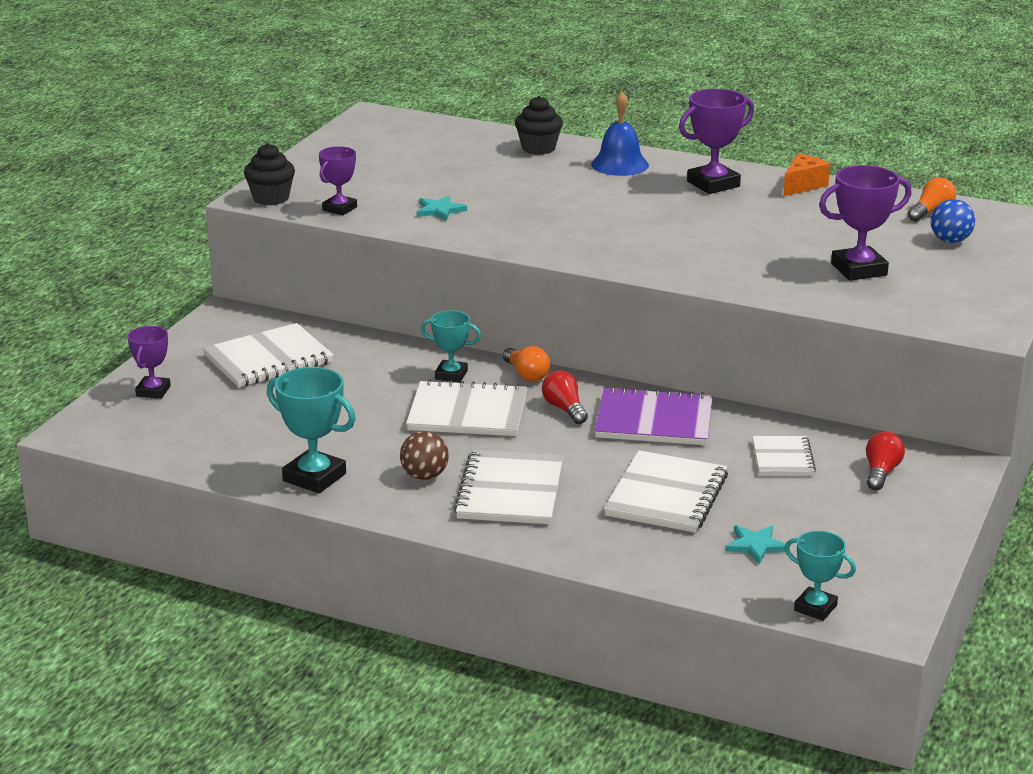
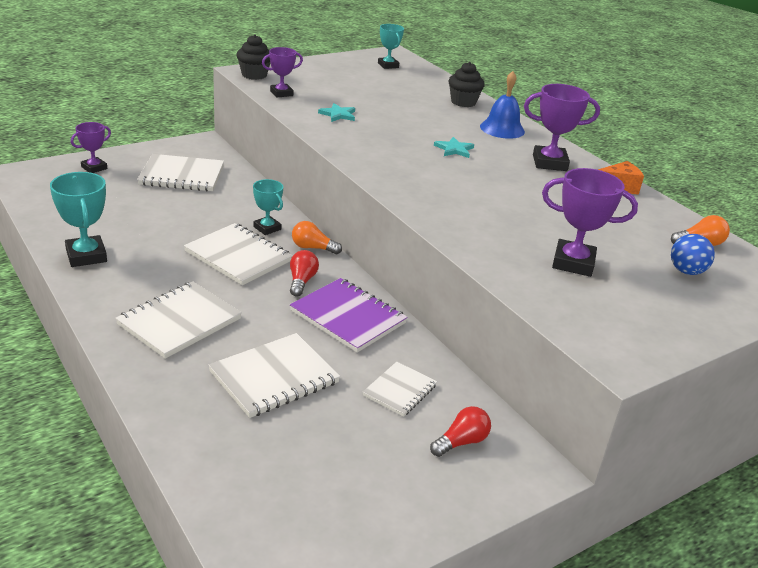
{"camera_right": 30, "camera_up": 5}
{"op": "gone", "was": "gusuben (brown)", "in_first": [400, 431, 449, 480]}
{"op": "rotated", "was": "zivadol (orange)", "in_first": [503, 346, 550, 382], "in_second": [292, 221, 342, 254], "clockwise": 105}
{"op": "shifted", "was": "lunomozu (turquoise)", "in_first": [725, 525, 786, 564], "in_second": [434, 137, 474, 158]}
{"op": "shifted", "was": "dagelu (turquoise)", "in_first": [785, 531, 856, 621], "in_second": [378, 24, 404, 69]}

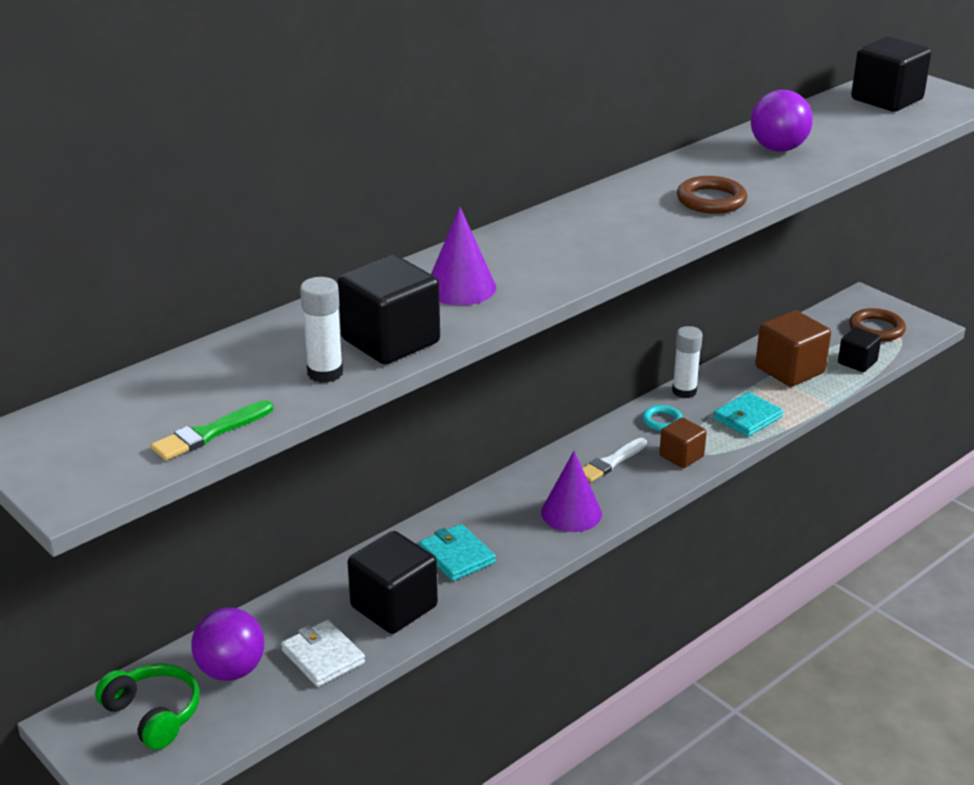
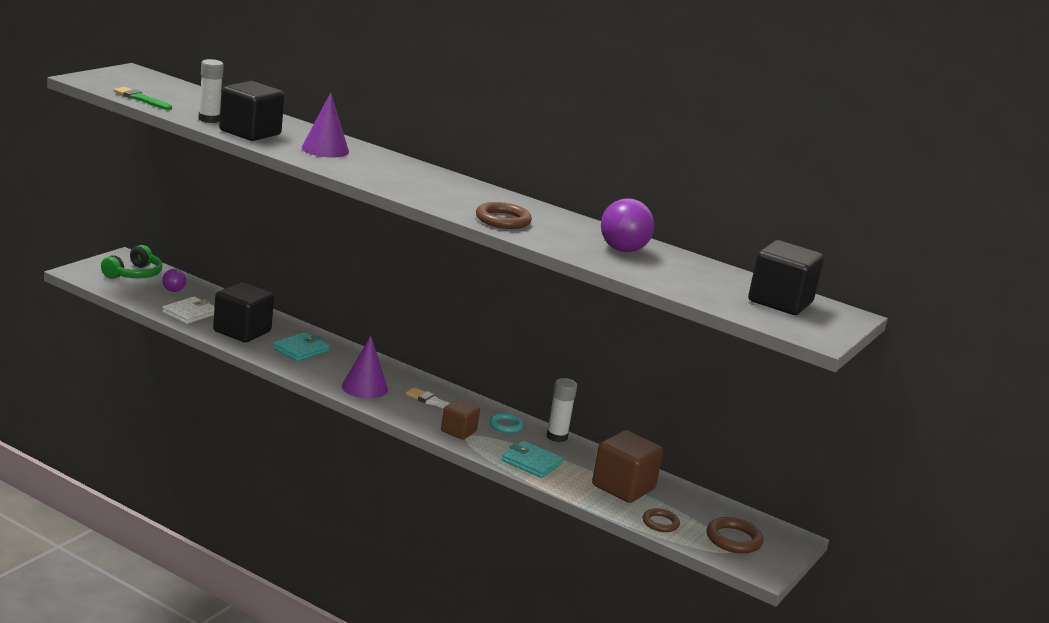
{"camera_right": 70, "camera_up": -10}
{"op": "scaled", "was": "gusuben (purple)", "in_first": [191, 608, 264, 681], "in_second": [162, 269, 186, 292], "ratio": 0.54}
{"op": "swapped", "was": "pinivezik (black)", "now": "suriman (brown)", "in_first": [838, 327, 881, 372], "in_second": [643, 508, 680, 532]}

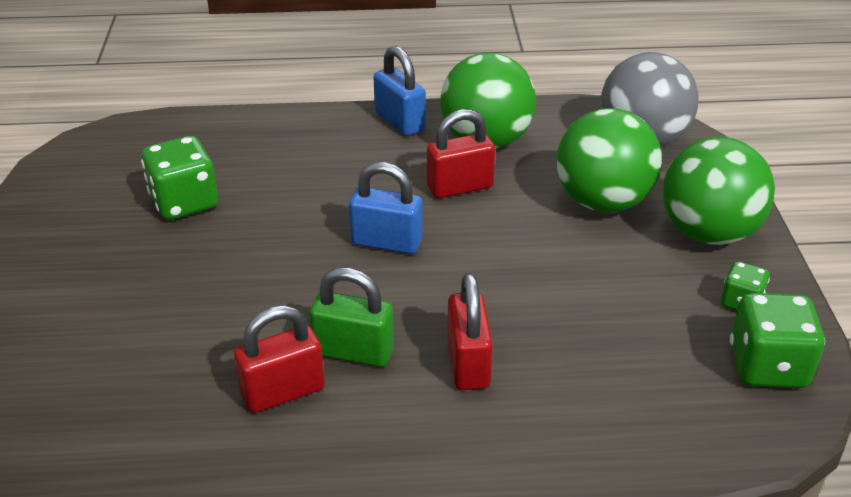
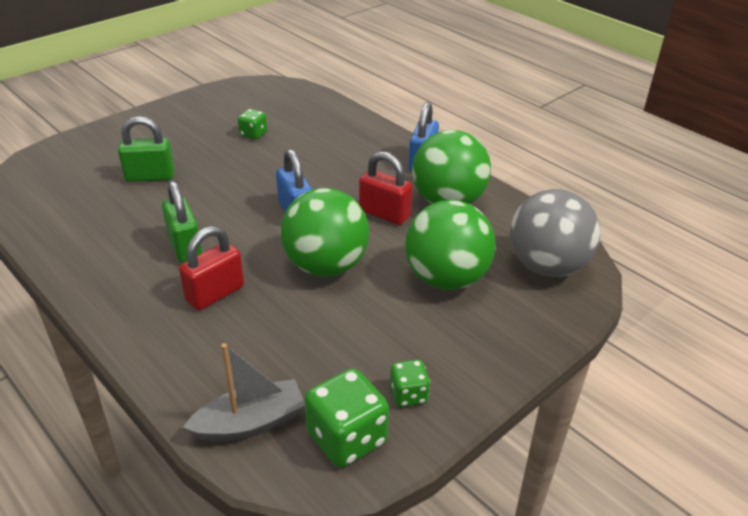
{"camera_right": 50, "camera_up": 0}
{"op": "scaled", "was": "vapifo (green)", "in_first": [141, 136, 218, 220], "in_second": [238, 109, 267, 139], "ratio": 0.56}
{"op": "gone", "was": "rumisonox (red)", "in_first": [234, 305, 325, 413]}
{"op": "shifted", "was": "gusuben (green)", "in_first": [663, 137, 775, 245], "in_second": [281, 188, 369, 277]}
{"op": "new", "now": "rumisonox (green)", "in_second": [118, 116, 175, 182]}
{"op": "new", "now": "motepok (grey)", "in_second": [183, 343, 305, 442]}

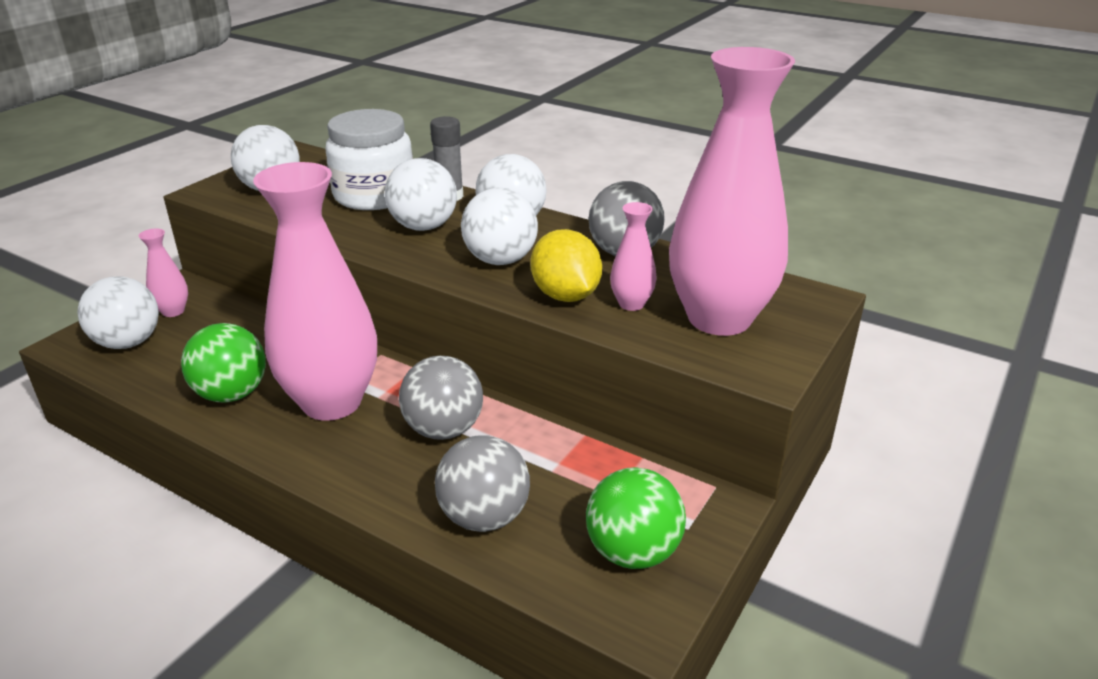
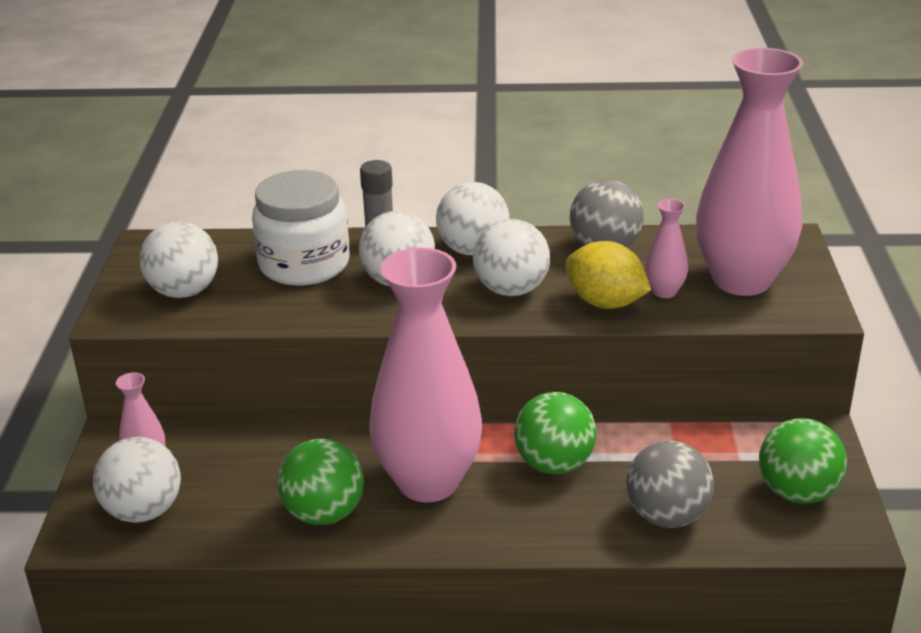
{"camera_right": -30, "camera_up": 0}
{"op": "repainted", "was": "gusuben (grey)", "now": "gusuben (green)", "in_first": [399, 356, 483, 440], "in_second": [514, 392, 597, 474]}

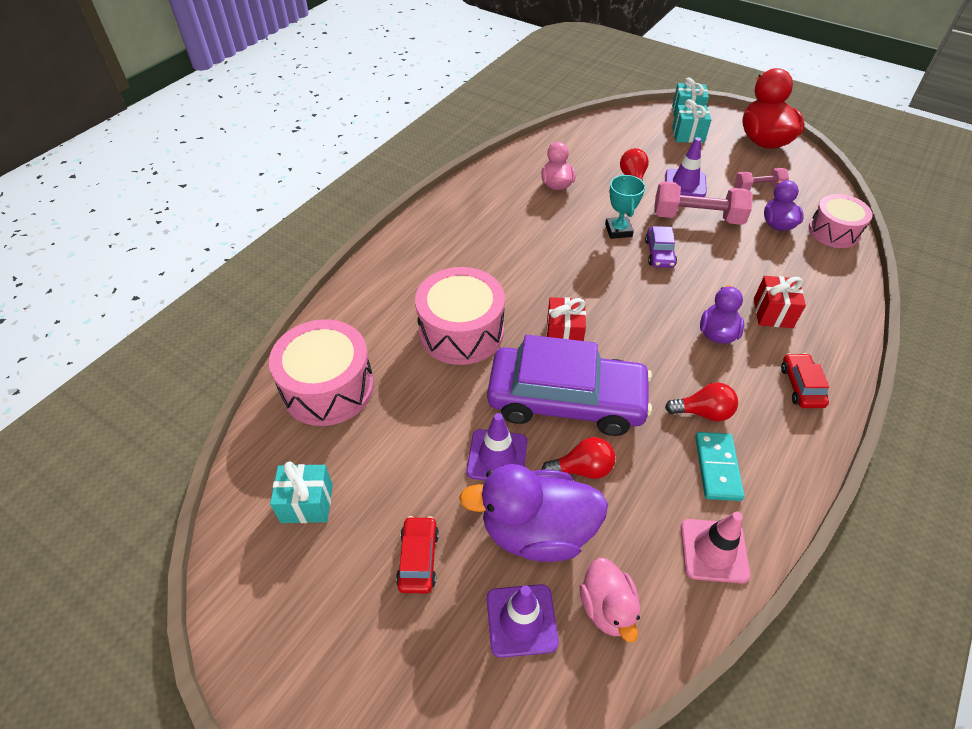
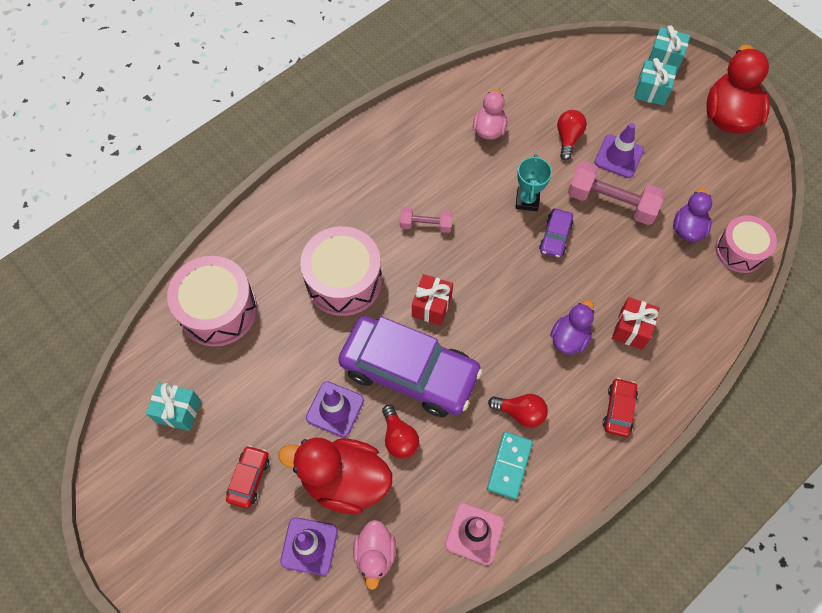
{"camera_right": 15, "camera_up": 15}
{"op": "repainted", "was": "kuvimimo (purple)", "now": "kuvimimo (red)", "in_first": [459, 464, 608, 562], "in_second": [278, 437, 392, 514]}
{"op": "rotated", "was": "zivadol (red)", "in_first": [542, 437, 615, 479], "in_second": [382, 405, 419, 459], "clockwise": 60}
{"op": "shifted", "was": "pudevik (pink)", "in_first": [735, 168, 789, 190], "in_second": [400, 207, 452, 233]}

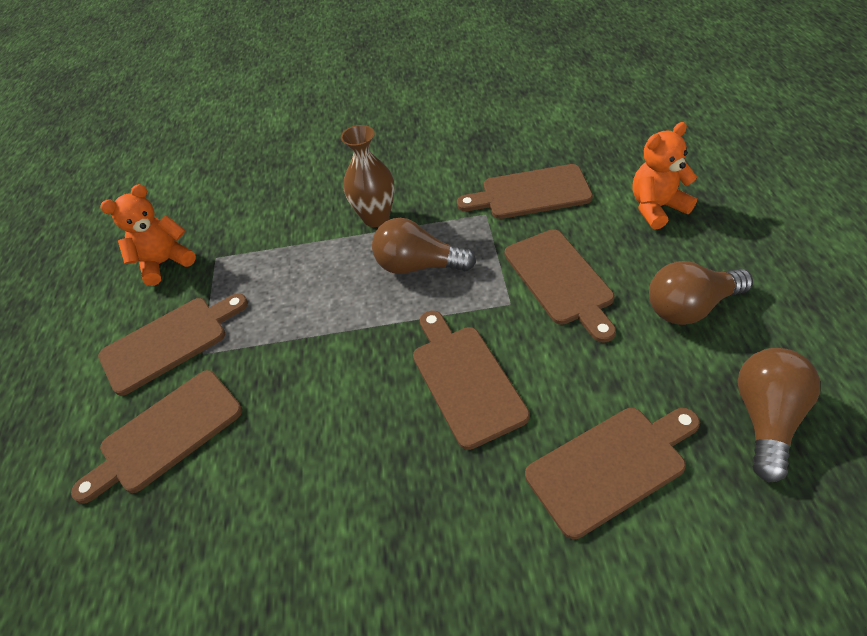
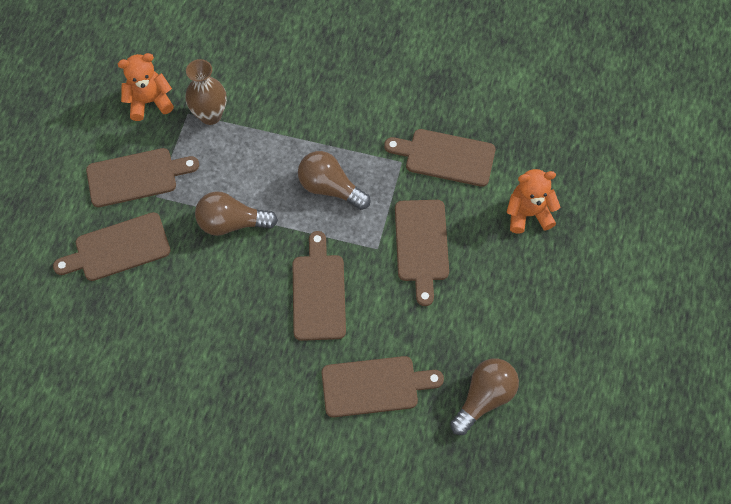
{"camera_right": 15, "camera_up": 15}
{"op": "shifted", "was": "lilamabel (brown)", "in_first": [341, 125, 395, 227], "in_second": [185, 59, 227, 125]}
{"op": "shifted", "was": "zivadol (brown)", "in_first": [649, 261, 753, 325], "in_second": [195, 191, 278, 236]}

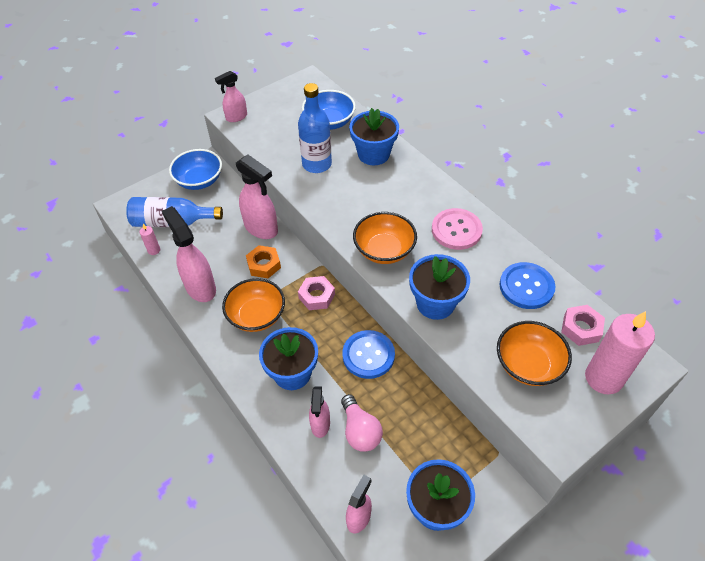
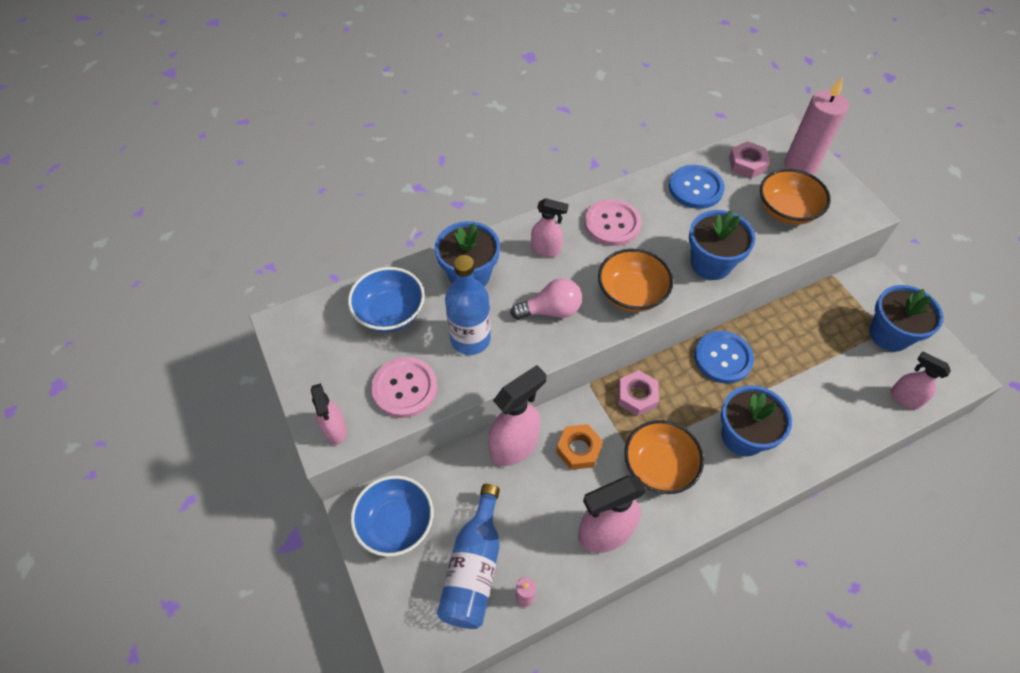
{"camera_right": -80, "camera_up": 5}
{"op": "shifted", "was": "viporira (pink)", "in_first": [309, 386, 330, 438], "in_second": [531, 198, 569, 257]}
{"op": "shifted", "was": "zivadol (pink)", "in_first": [341, 394, 383, 452], "in_second": [511, 278, 582, 319]}
{"op": "new", "now": "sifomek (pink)", "in_second": [371, 357, 437, 418]}

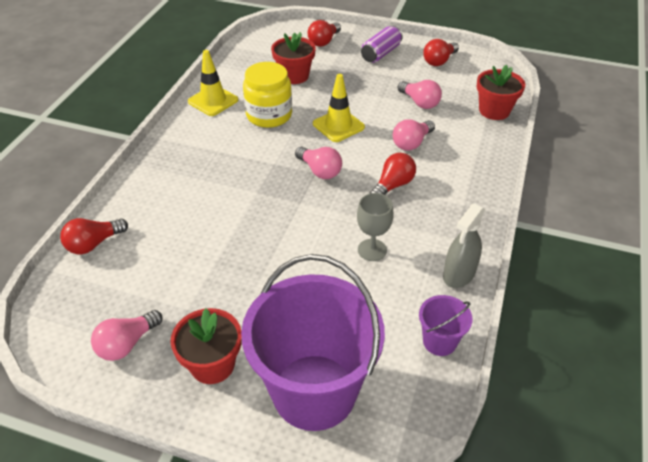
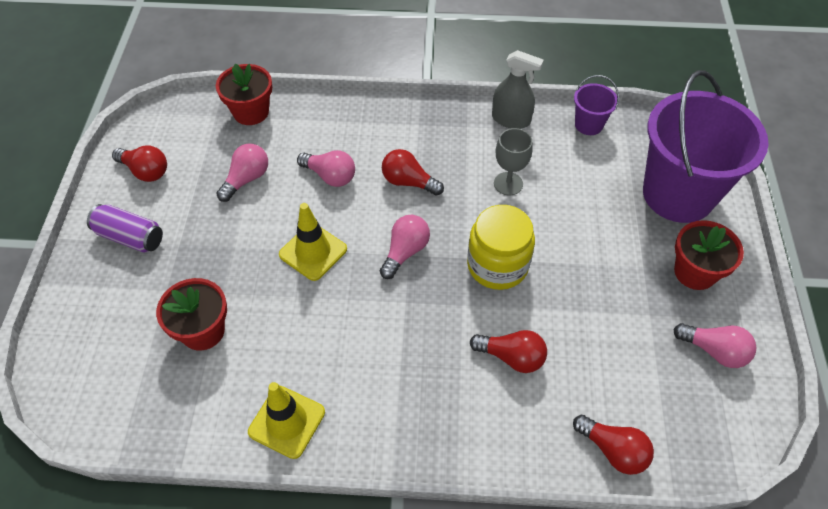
{"camera_right": -105, "camera_up": 10}
{"op": "shifted", "was": "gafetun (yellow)", "in_first": [243, 62, 292, 128], "in_second": [467, 205, 535, 290]}
{"op": "shifted", "was": "zivadol (red)", "in_first": [308, 20, 341, 47], "in_second": [470, 330, 547, 373]}

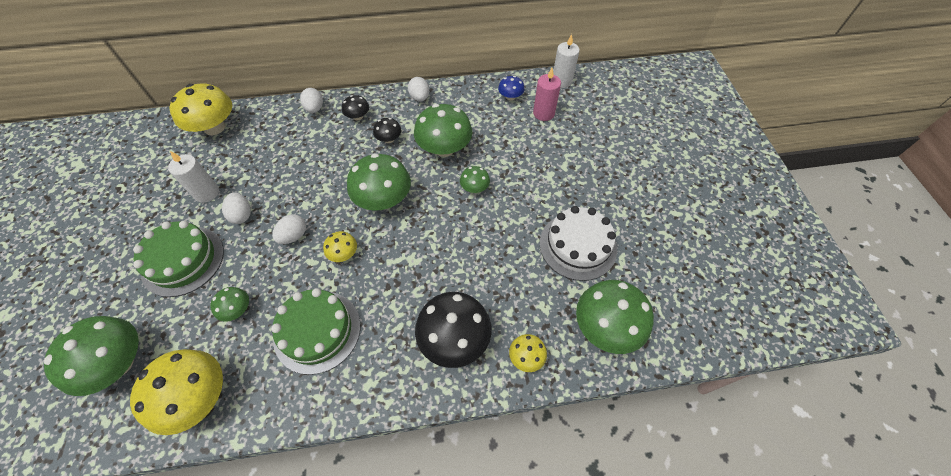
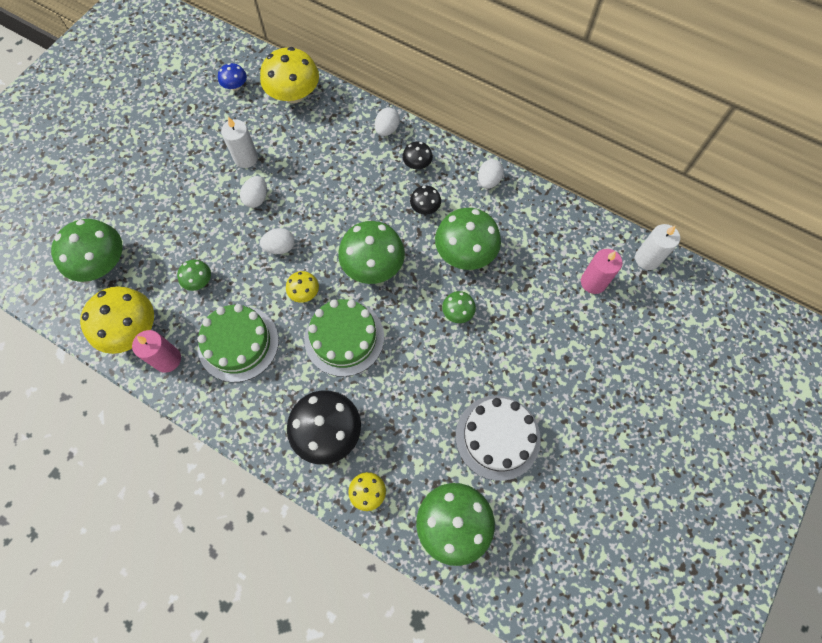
{"camera_right": 40, "camera_up": 10}
{"op": "shifted", "was": "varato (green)", "in_first": [133, 221, 224, 297], "in_second": [304, 299, 384, 377]}
{"op": "shifted", "was": "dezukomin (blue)", "in_first": [498, 76, 525, 101], "in_second": [218, 63, 247, 91]}
{"op": "new", "now": "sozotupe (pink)", "in_second": [132, 330, 181, 373]}

